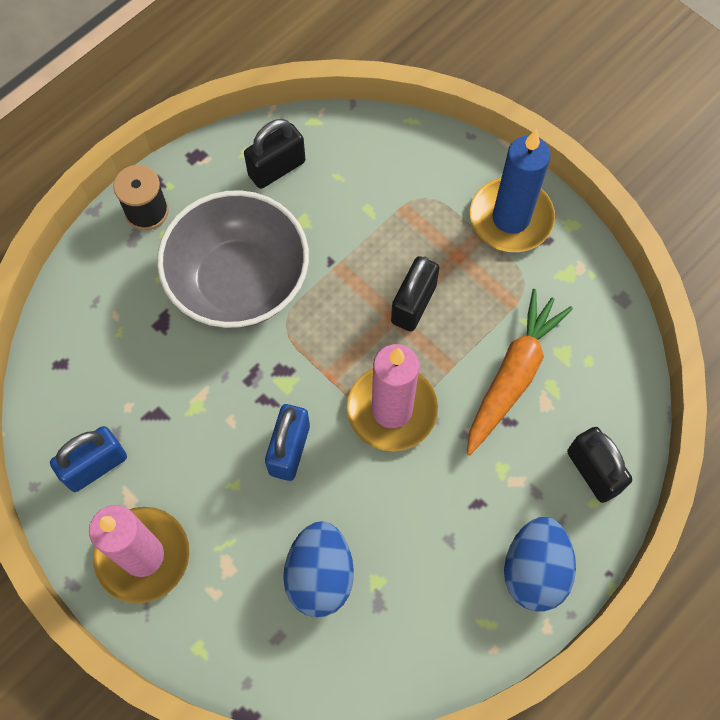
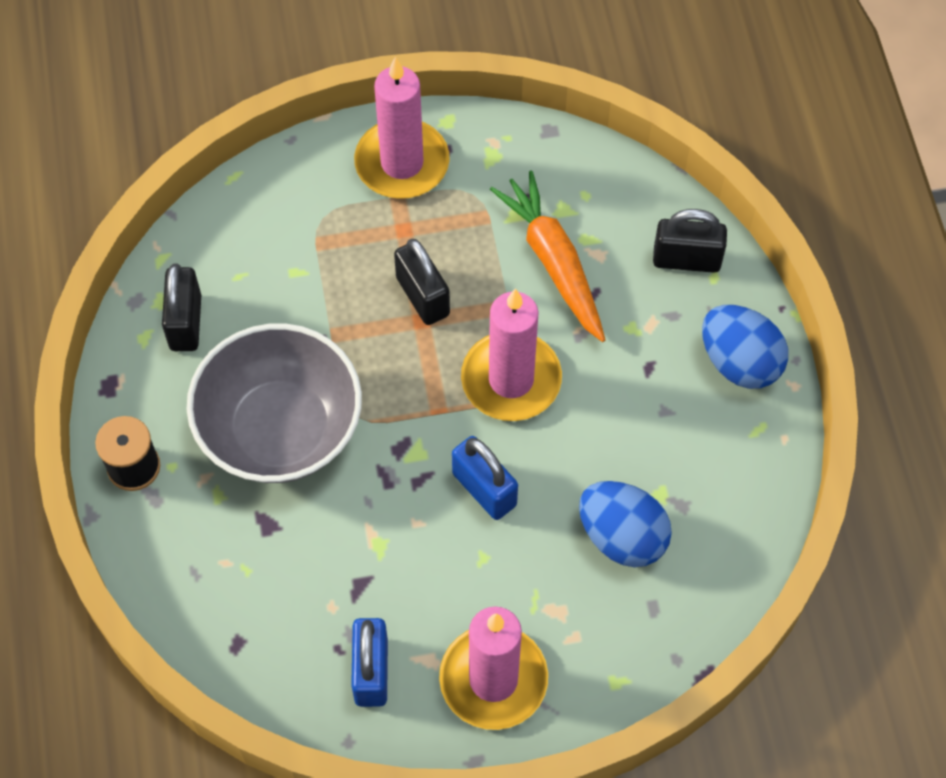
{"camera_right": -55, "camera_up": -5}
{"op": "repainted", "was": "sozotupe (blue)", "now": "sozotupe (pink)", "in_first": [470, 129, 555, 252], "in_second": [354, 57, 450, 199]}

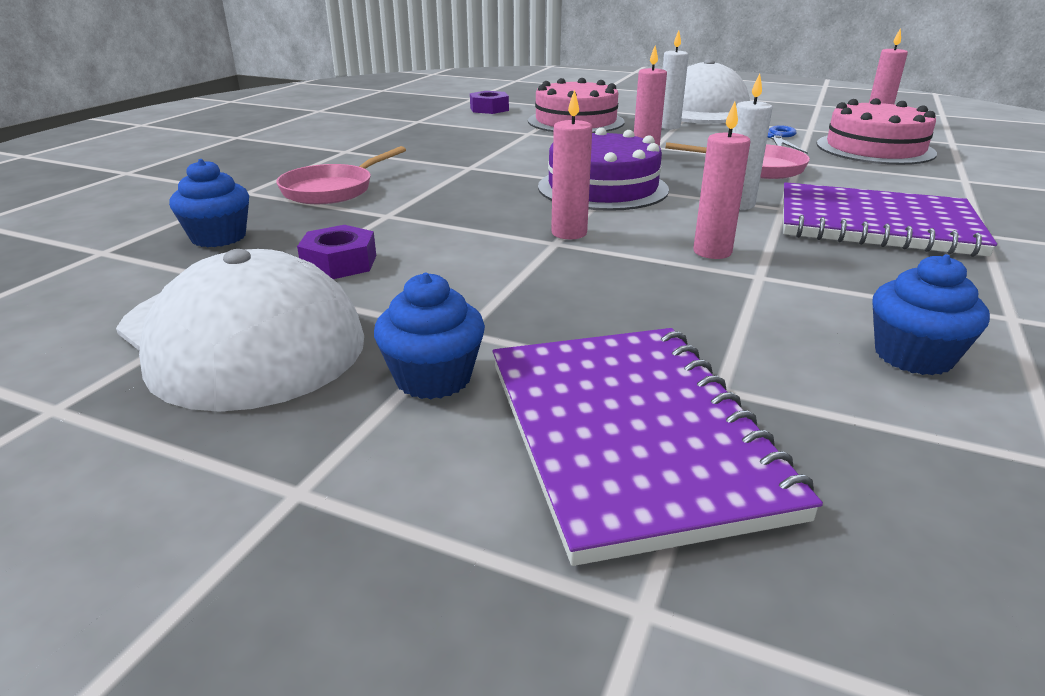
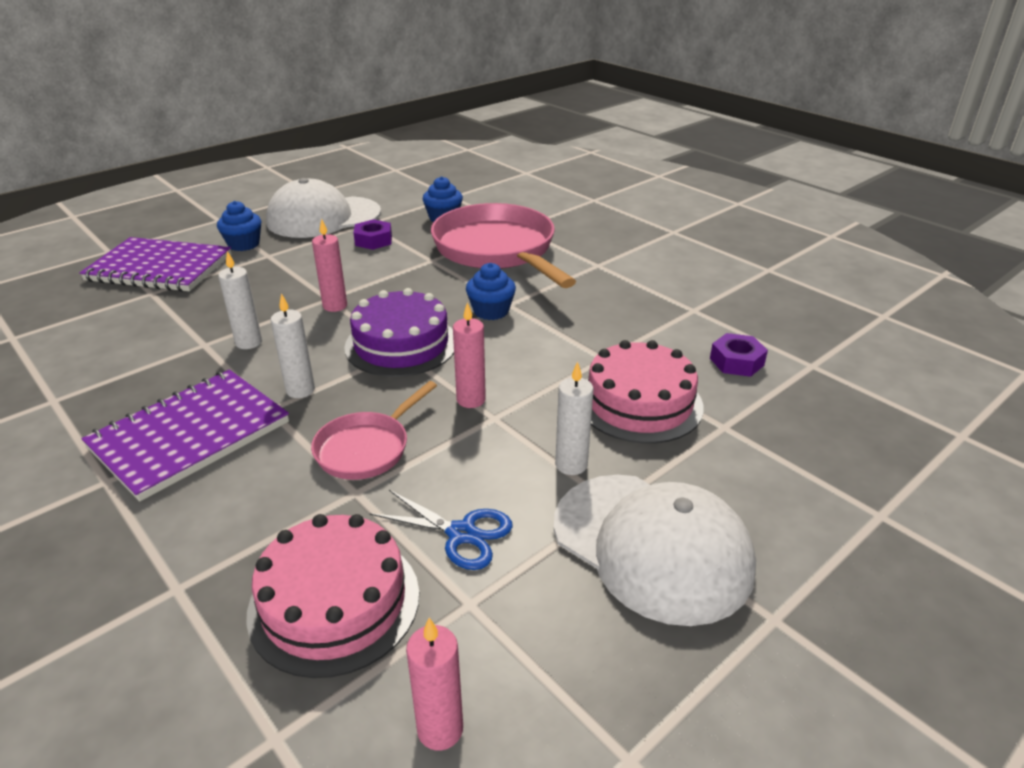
{"camera_right": 115, "camera_up": 5}
{"op": "scaled", "was": "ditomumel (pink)", "in_first": [276, 146, 406, 204], "in_second": [431, 203, 576, 288], "ratio": 1.96}
{"op": "repainted", "was": "sozotupe (pink)", "now": "sozotupe (white)", "in_first": [693, 101, 751, 259], "in_second": [218, 251, 262, 349]}
{"op": "shifted", "was": "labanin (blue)", "in_first": [873, 254, 990, 375], "in_second": [466, 263, 516, 320]}

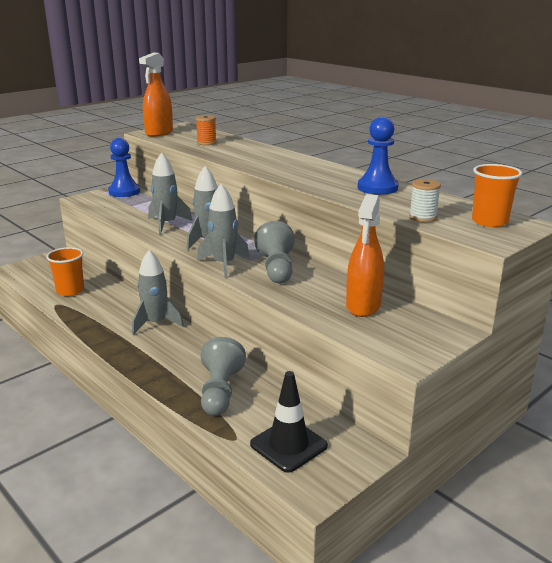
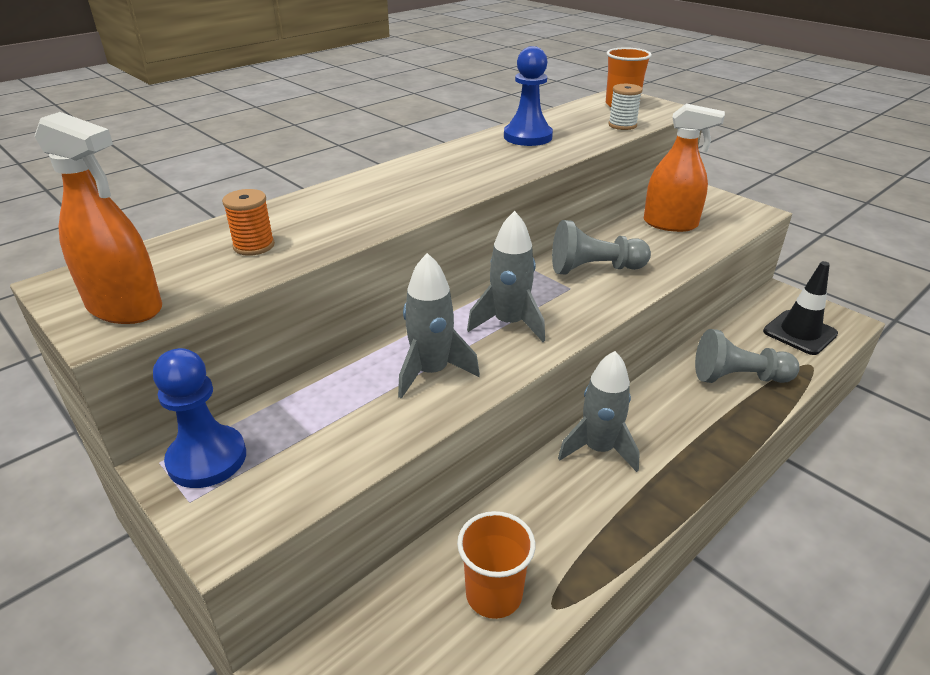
{"camera_right": -90, "camera_up": 10}
{"op": "gone", "was": "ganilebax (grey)", "in_first": [197, 184, 249, 278]}

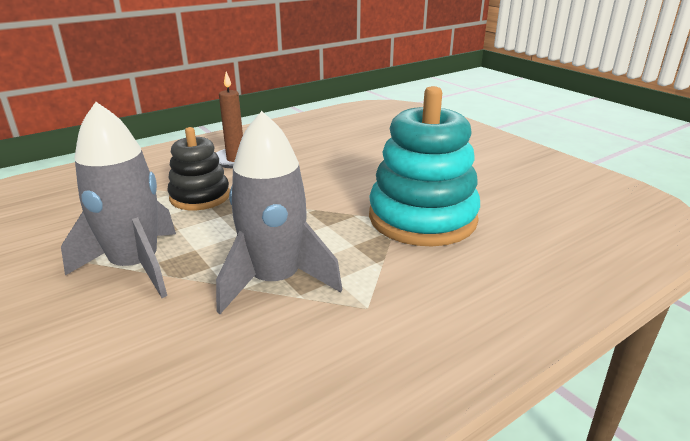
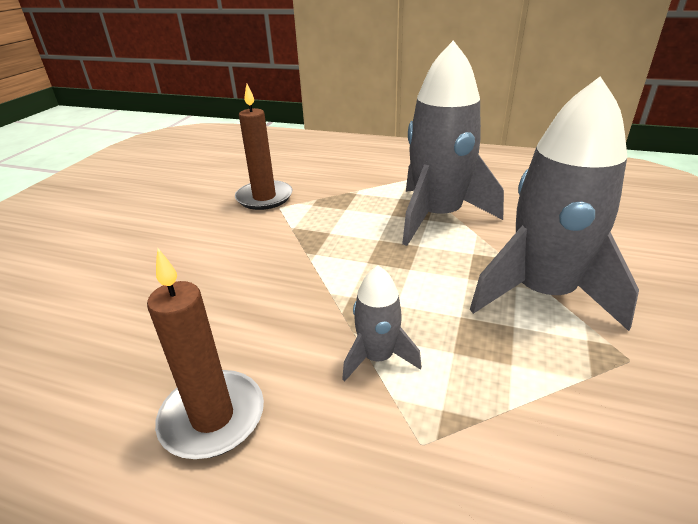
{"camera_right": -125, "camera_up": 5}
{"op": "swapped", "was": "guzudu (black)", "now": "ganilebax (grey)", "in_first": [167, 127, 230, 210], "in_second": [342, 266, 422, 381]}
{"op": "swapped", "was": "guzudu (turquoise)", "now": "sozotupe (brown)", "in_first": [369, 86, 480, 246], "in_second": [235, 84, 292, 210]}

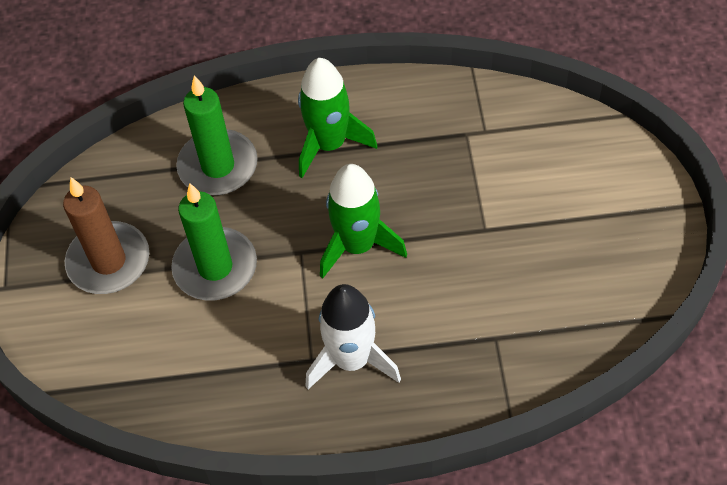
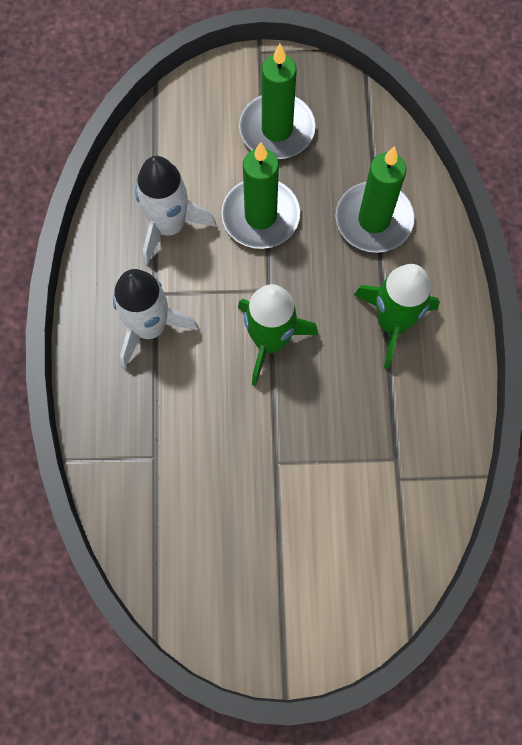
{"camera_right": 90, "camera_up": 15}
{"op": "repainted", "was": "sozotupe (brown)", "now": "sozotupe (green)", "in_first": [63, 177, 149, 294], "in_second": [239, 44, 316, 159]}
{"op": "new", "now": "ganilebax (white)", "in_second": [135, 156, 216, 265]}

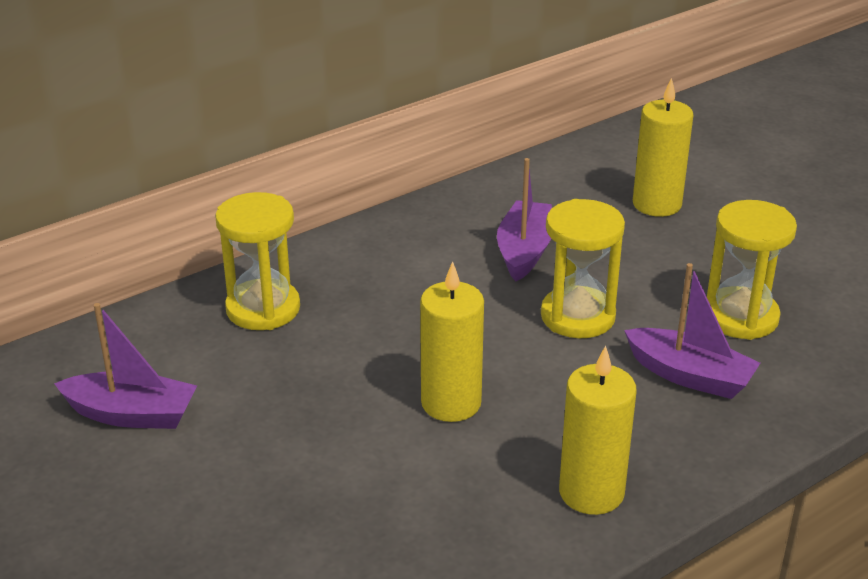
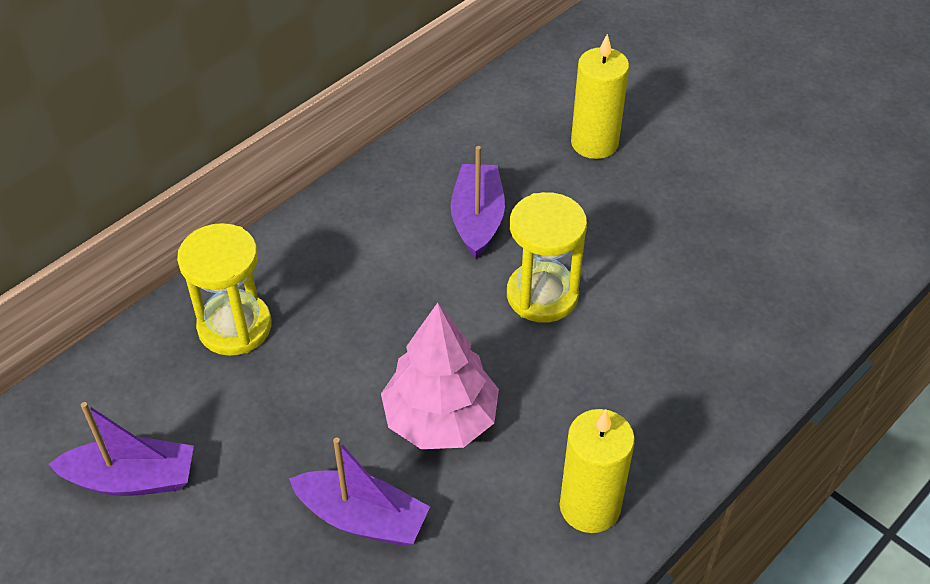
{"camera_right": -10, "camera_up": 15}
{"op": "swapped", "was": "sozotupe (yellow)", "now": "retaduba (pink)", "in_first": [420, 261, 484, 422], "in_second": [381, 303, 499, 449]}
{"op": "shifted", "was": "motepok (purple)", "in_first": [624, 263, 760, 399], "in_second": [289, 437, 430, 546]}
{"op": "gone", "was": "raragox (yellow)", "in_first": [707, 200, 797, 340]}

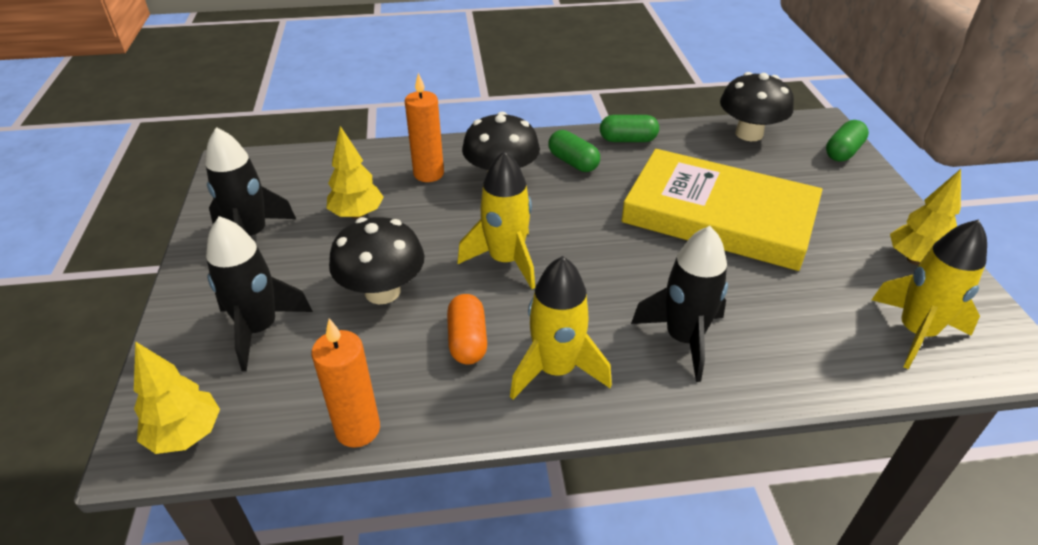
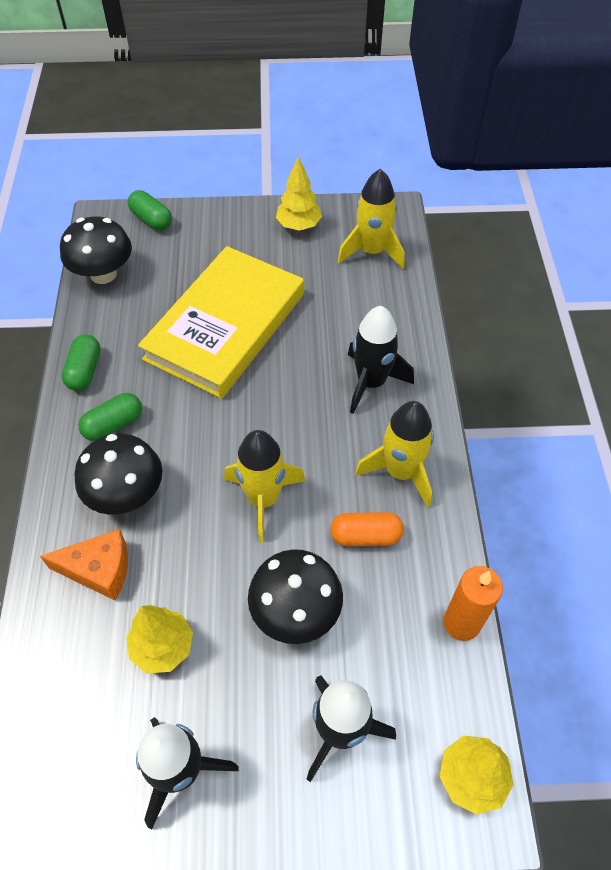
{"camera_right": -85, "camera_up": 15}
{"op": "swapped", "was": "sozotupe (orange)", "now": "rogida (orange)", "in_first": [405, 73, 444, 182], "in_second": [40, 529, 128, 600]}

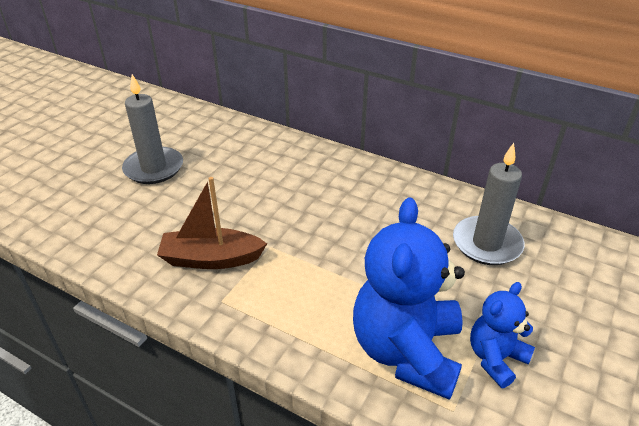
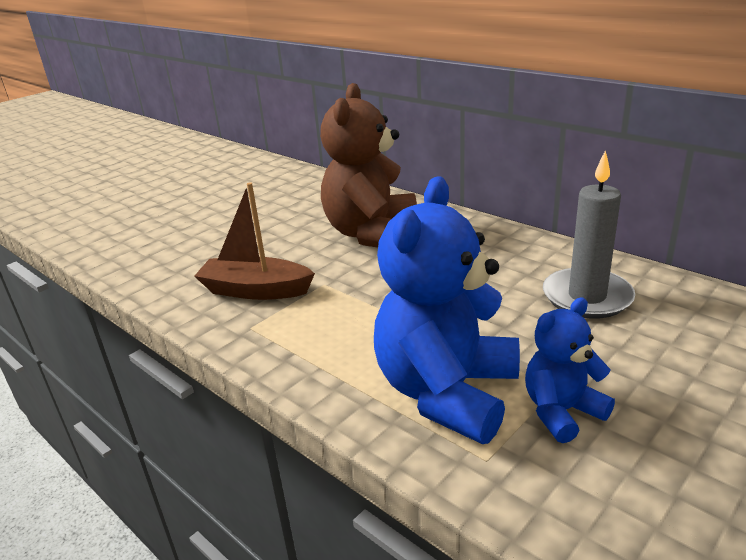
{"camera_right": 15, "camera_up": -10}
{"op": "gone", "was": "sozotupe (grey)", "in_first": [122, 74, 183, 184]}
{"op": "new", "now": "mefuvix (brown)", "in_second": [320, 83, 417, 248]}

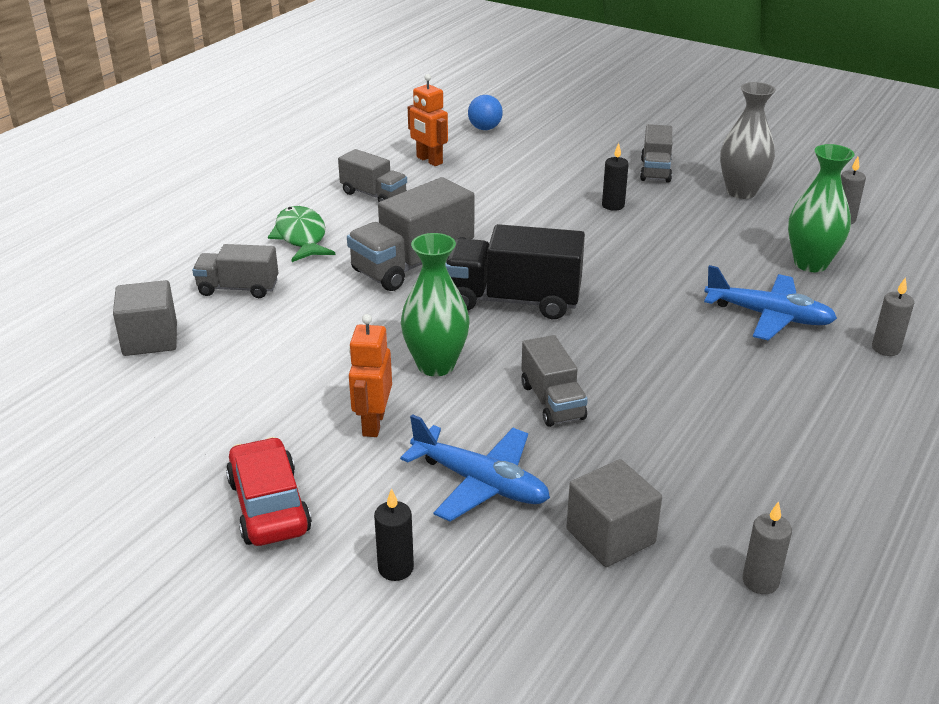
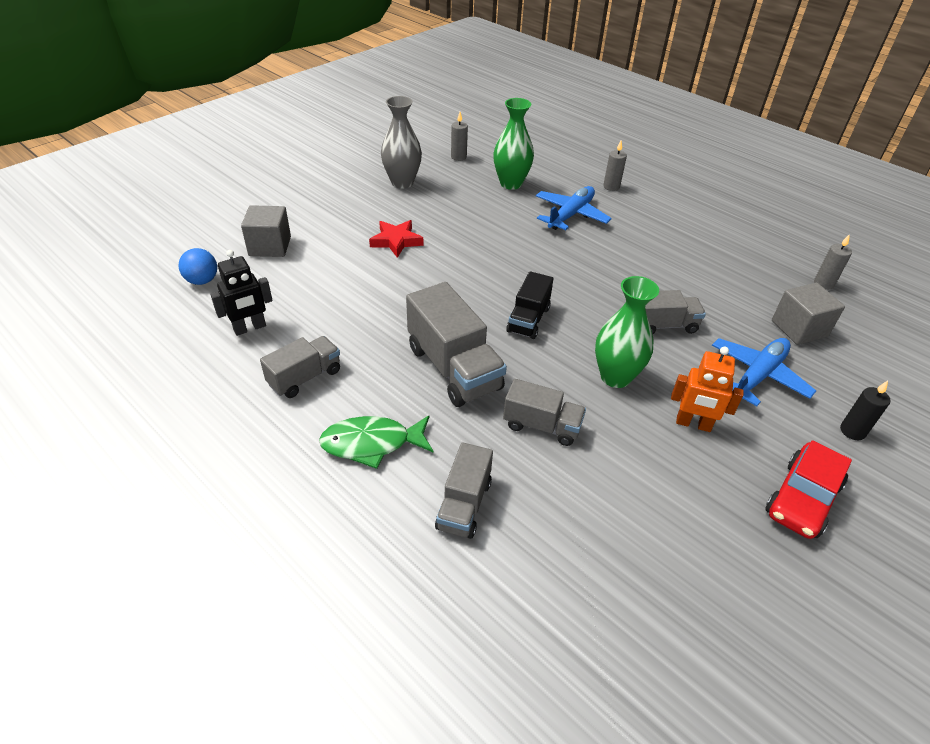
{"camera_right": -80, "camera_up": 10}
{"op": "shifted", "was": "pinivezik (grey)", "in_first": [113, 280, 177, 356], "in_second": [241, 205, 291, 257]}
{"op": "rotated", "was": "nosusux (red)", "in_first": [226, 437, 312, 546], "in_second": [765, 440, 852, 539], "clockwise": -45}
{"op": "repainted", "was": "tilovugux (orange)", "now": "tilovugux (black)", "in_first": [408, 74, 448, 166], "in_second": [210, 250, 273, 336]}
{"op": "scaled", "was": "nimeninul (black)", "in_first": [445, 224, 585, 319], "in_second": [506, 271, 553, 339], "ratio": 0.6}
{"op": "swapped", "was": "sozotupe (black)", "now": "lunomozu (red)", "in_first": [602, 143, 629, 211], "in_second": [369, 220, 424, 258]}
{"op": "shifted", "was": "nimeninul (grey)", "in_first": [640, 124, 672, 183], "in_second": [503, 379, 586, 446]}

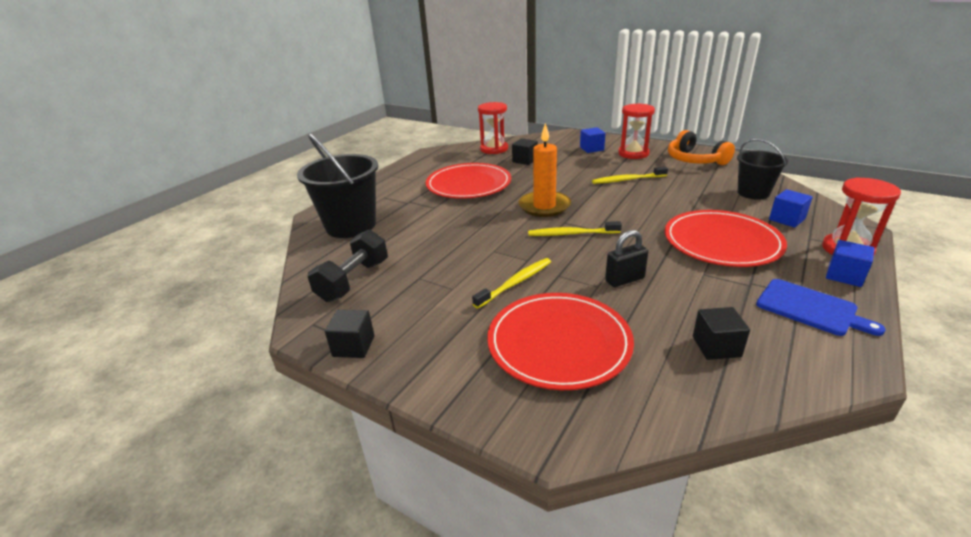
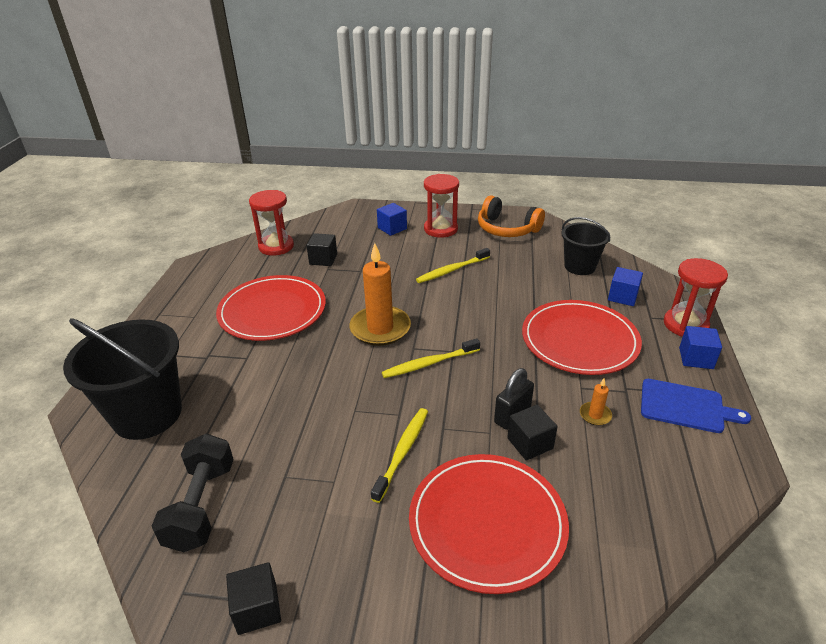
{"camera_right": -25, "camera_up": 5}
{"op": "shifted", "was": "pinivezik (black)", "in_first": [693, 307, 750, 360], "in_second": [507, 405, 558, 461]}
{"op": "new", "now": "sozotupe (orange)", "in_second": [580, 379, 612, 426]}

